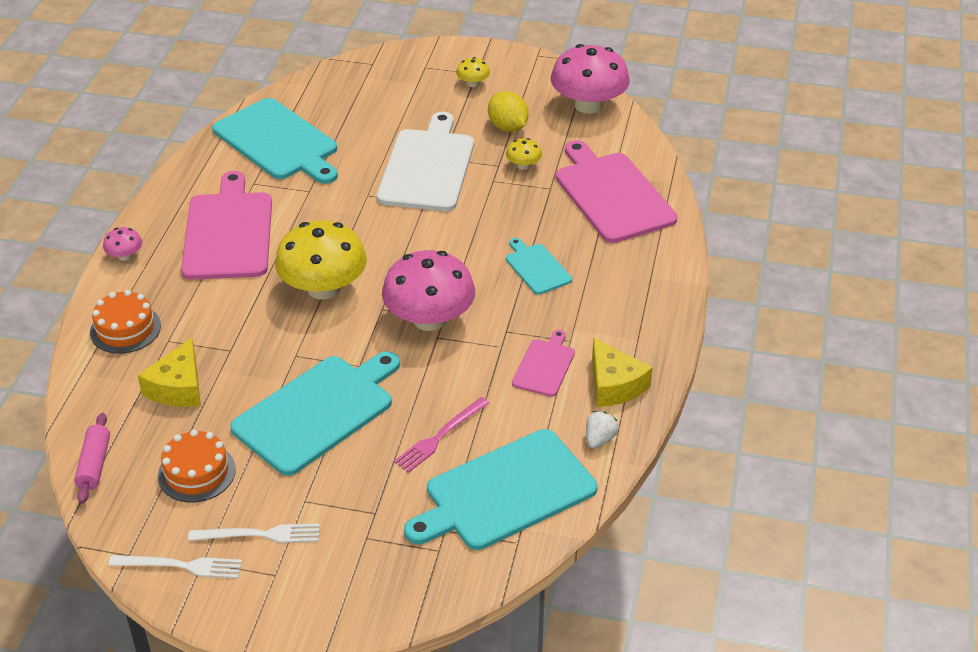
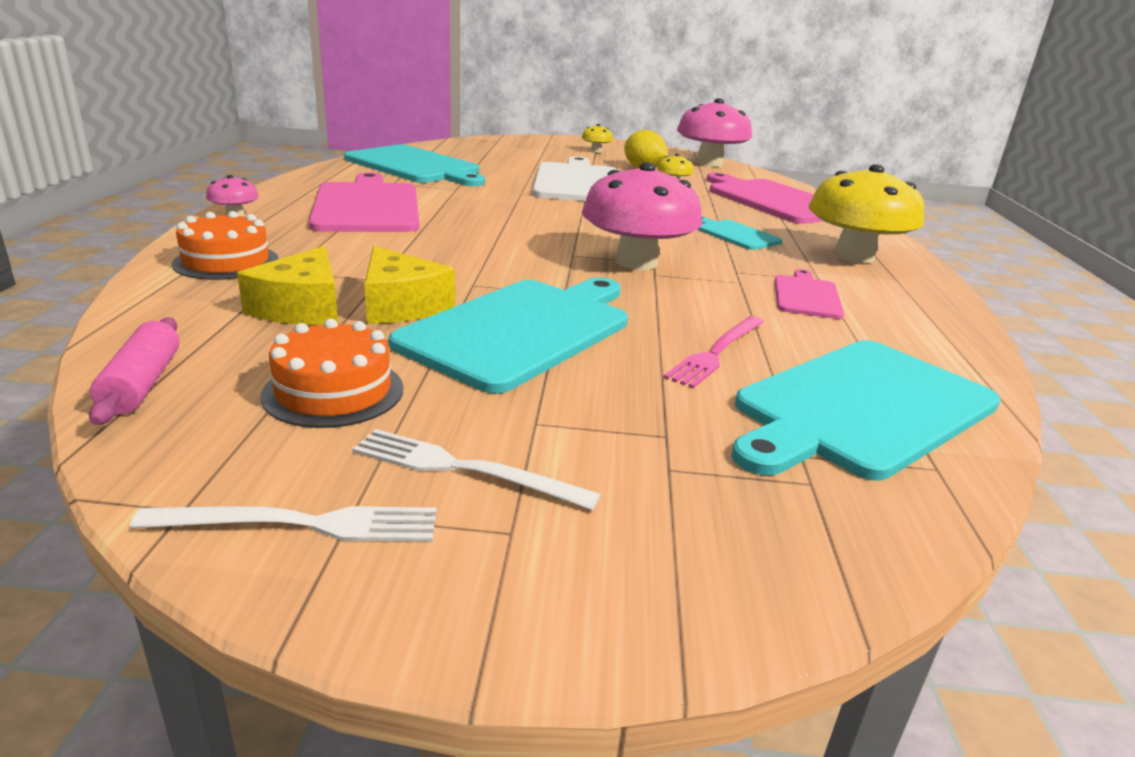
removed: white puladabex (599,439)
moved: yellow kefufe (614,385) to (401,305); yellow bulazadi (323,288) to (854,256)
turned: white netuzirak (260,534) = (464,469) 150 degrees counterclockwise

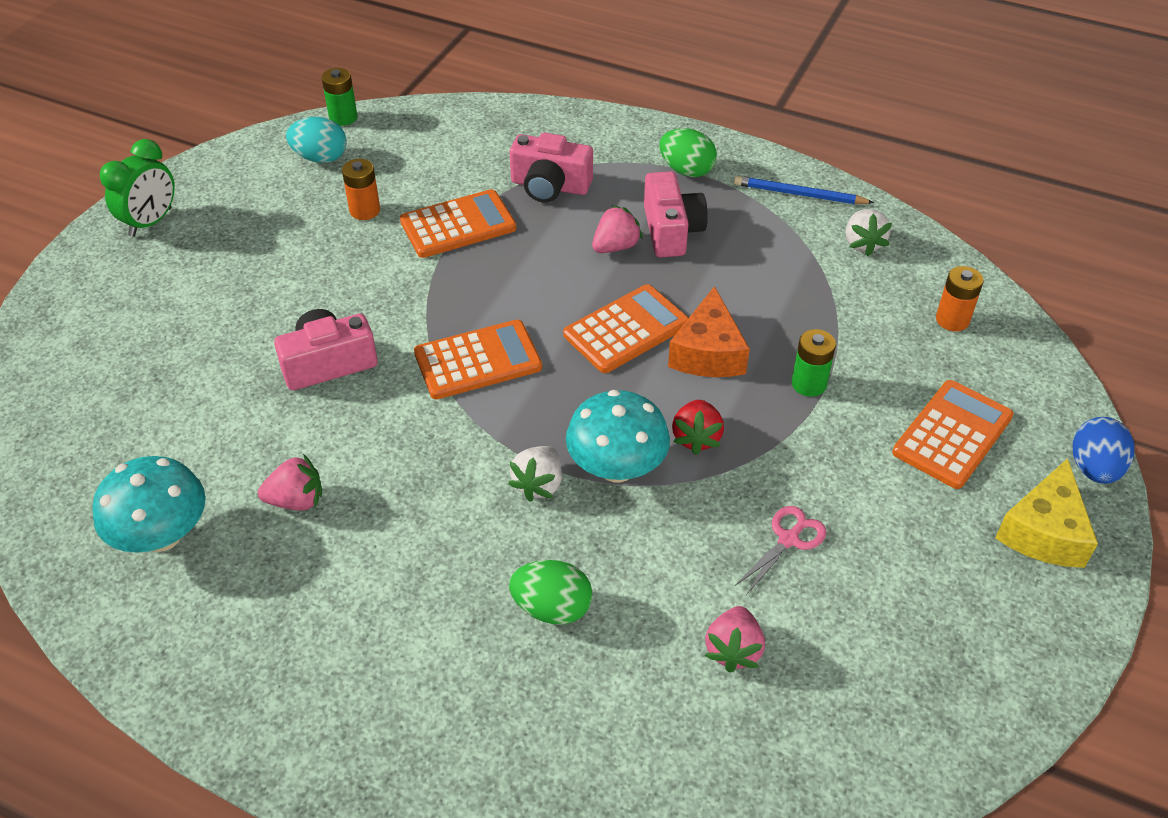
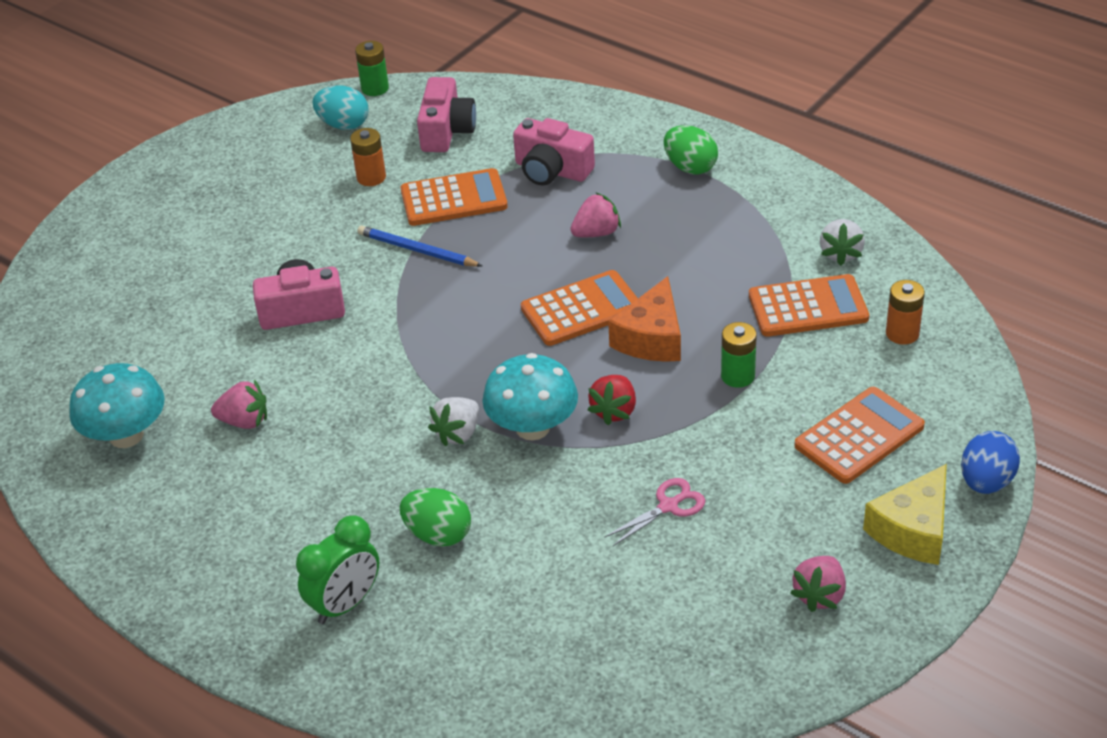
moved: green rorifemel (151,222) to (345,604); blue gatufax (799,194) to (417,250); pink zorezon (671,231) to (446,131); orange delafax (478,360) to (808,307); pink puladabex (733,650) to (819,595)

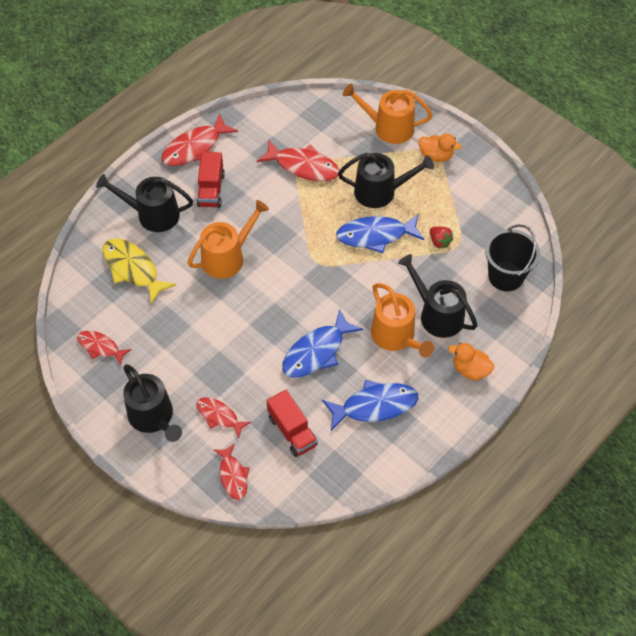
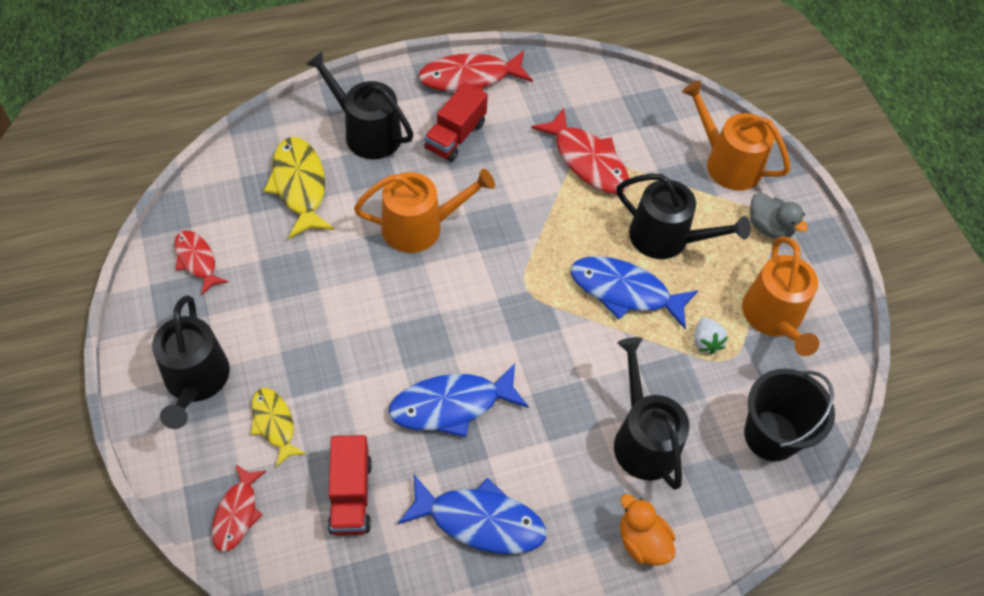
moved: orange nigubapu (396,336) to (773,317)
recoloured: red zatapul (219,416) to yellow zatapul (274,424); red puladabex (439,242) to white puladabex (706,342); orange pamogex (436,156) to grey pamogex (769,227)

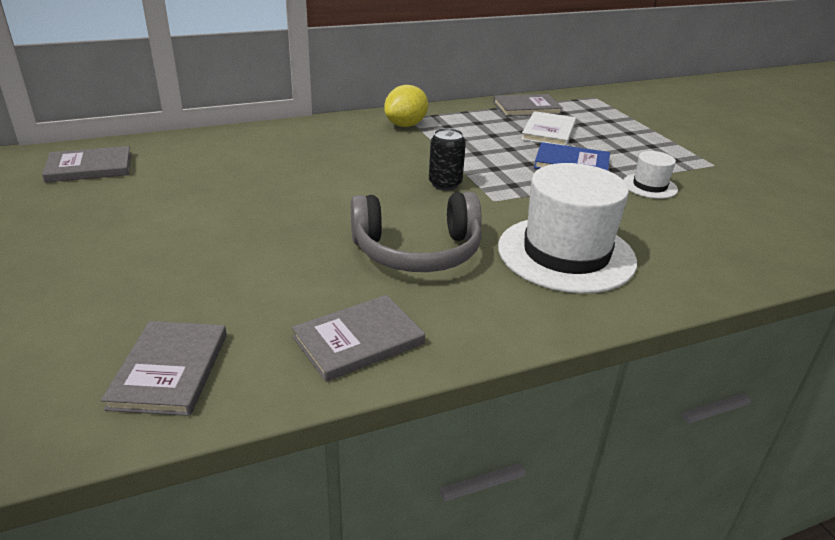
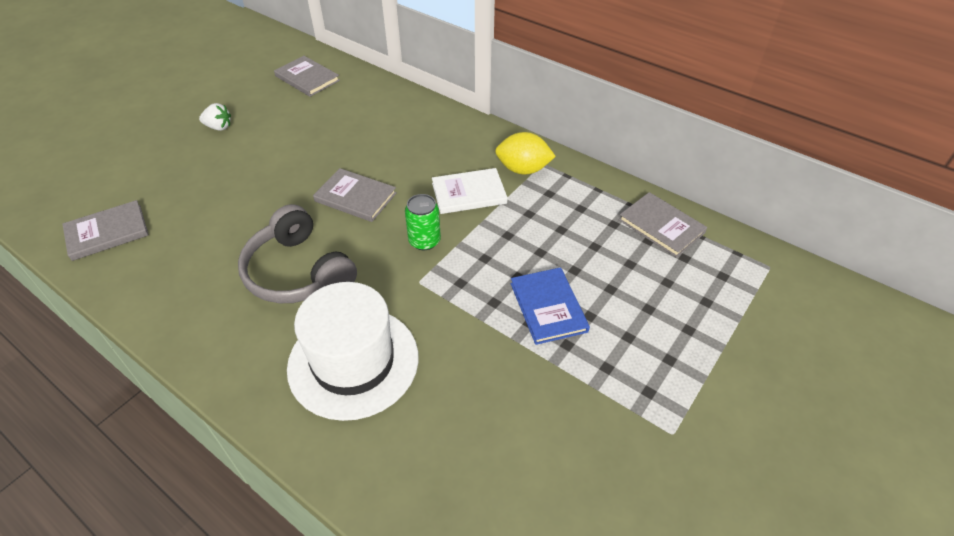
removed: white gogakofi (649,186)
added: white puladabex (219,127)
moved: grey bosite (358,340) to (355,197); white bosite (548,132) to (469,193)
recoloured: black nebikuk (445,184) to green nebikuk (424,241)

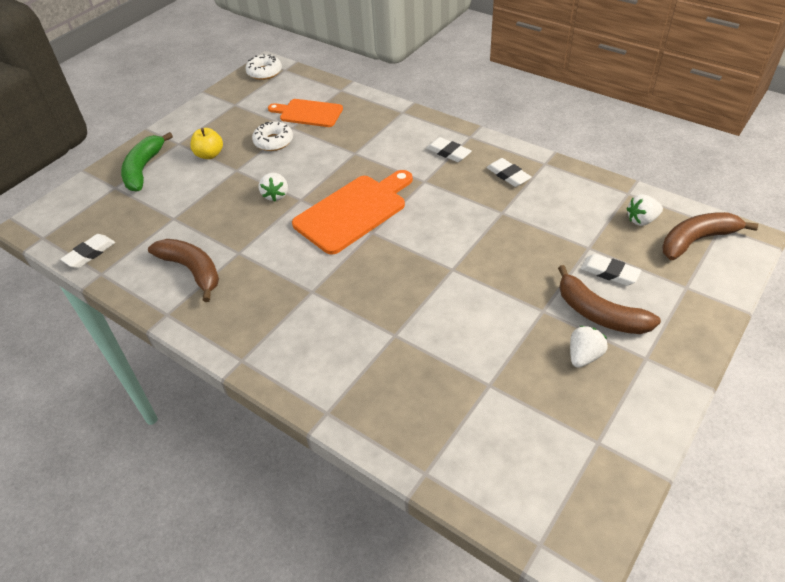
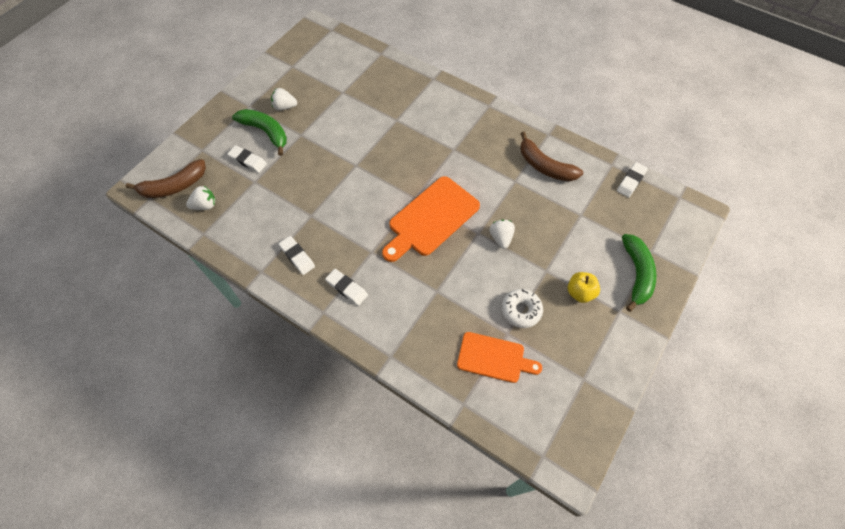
removed: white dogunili (264,72)
recoloured: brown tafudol (599,313) to green tafudol (266,132)
turned: white puladabex (584,356) = (284,107) 60 degrees clockwise

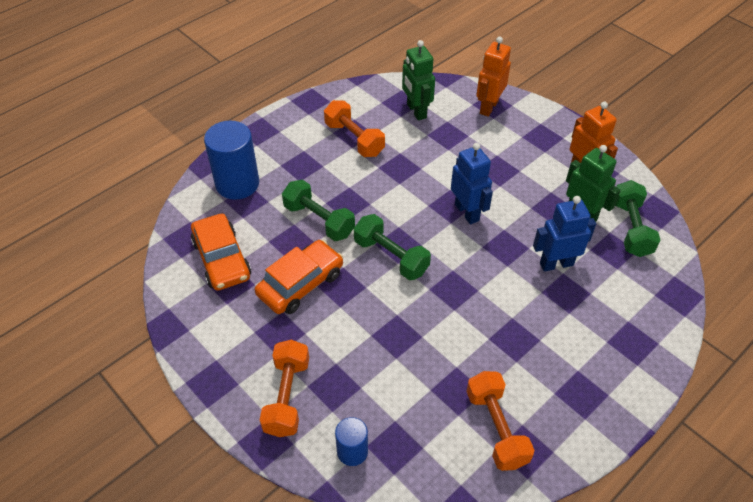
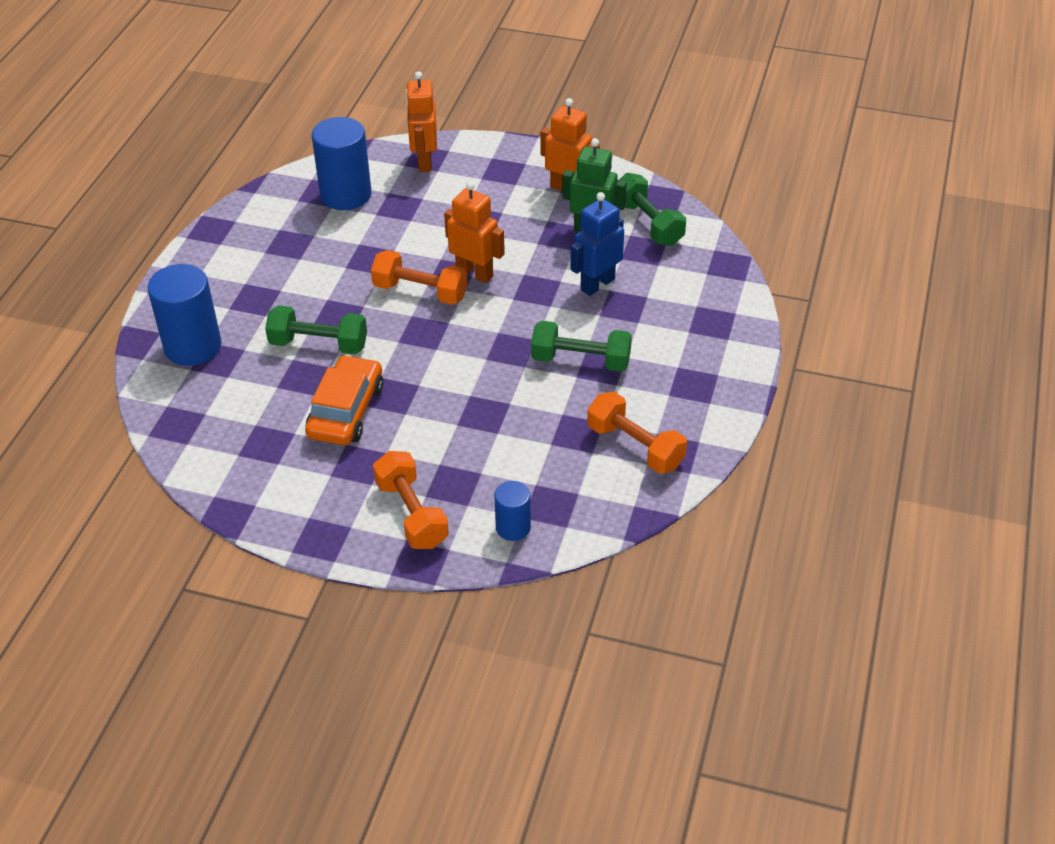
removed: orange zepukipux (222,259)
moved: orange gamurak (354,139) to (420,292); green gamurak (391,257) to (581,361)
replaced: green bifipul (416,111) to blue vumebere (346,195)
recoloured: blue bifipul (467,212) to orange bifipul (475,273)

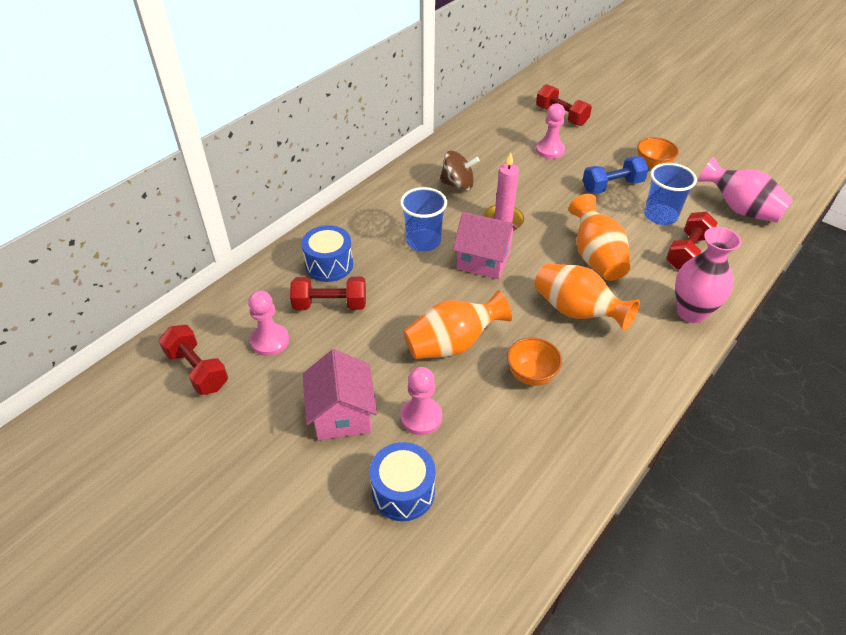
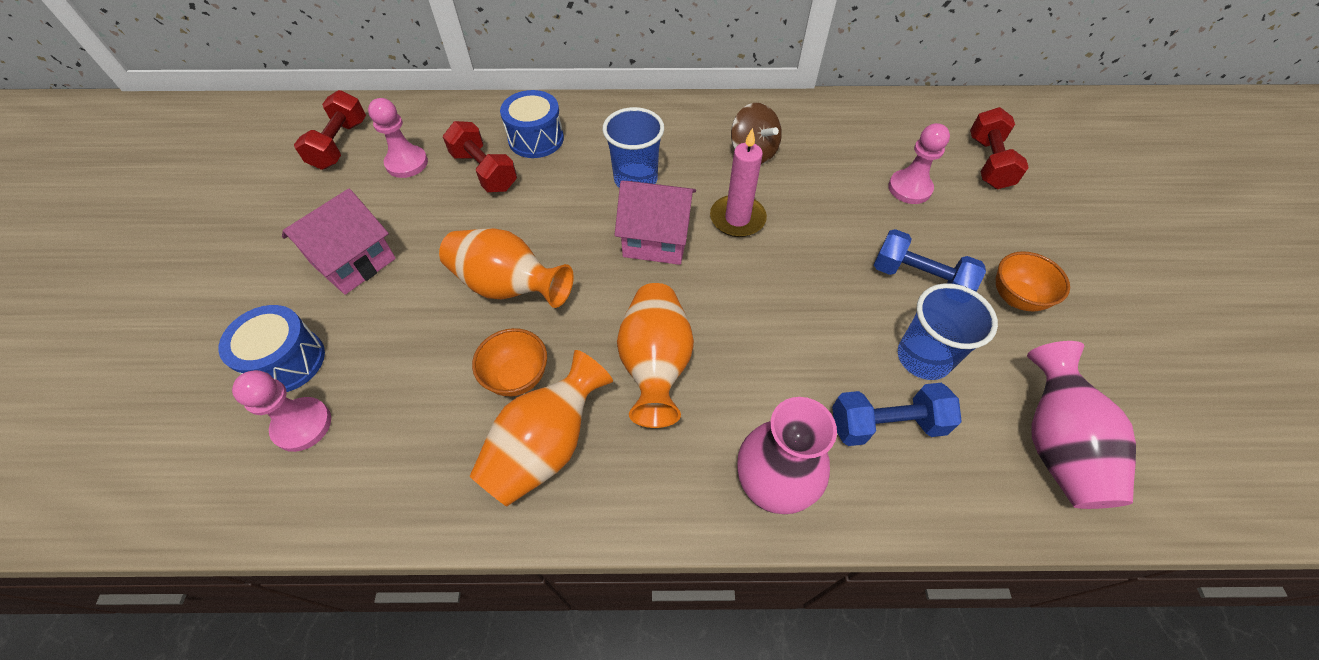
moved: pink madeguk (421,417) to (302,425); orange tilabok (596,257) to (545,446)
recoloured: red gamurak (687,252) to blue gamurak (886,424)
turned: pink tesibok (483,260) = (656,239) 60 degrees counterclockwise

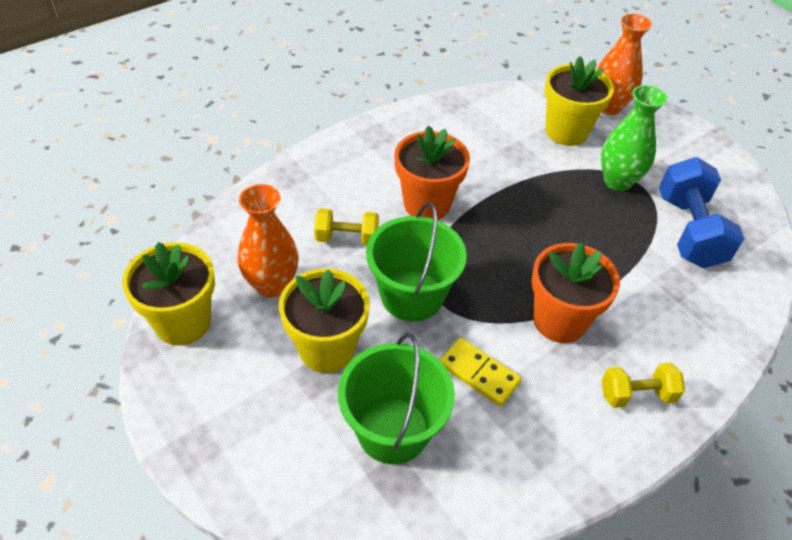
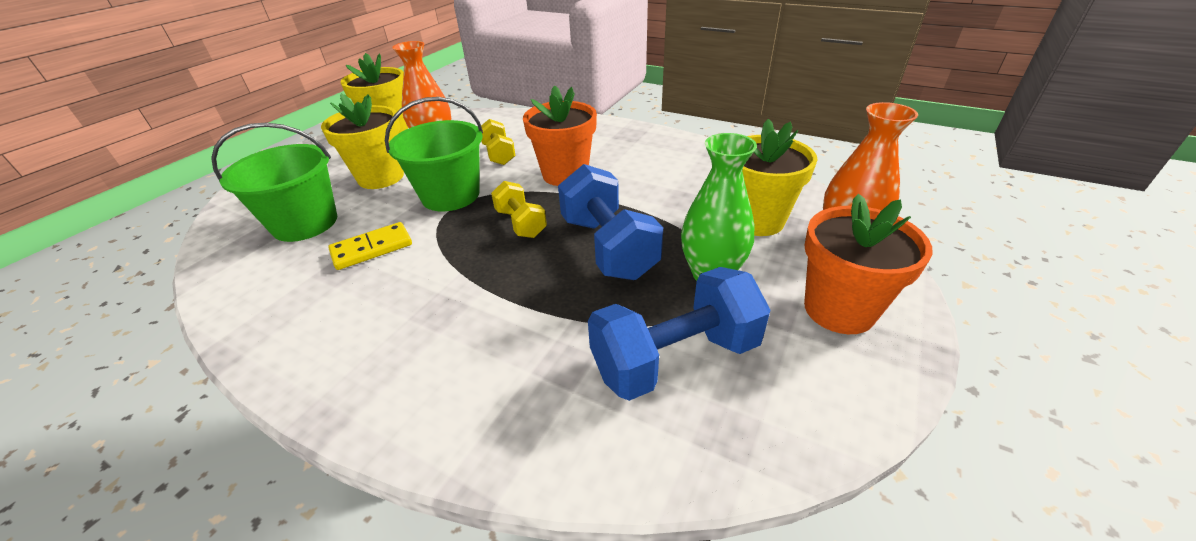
added: blue gamurak (608,247)
moved: yellow gamurak (636,395) to (521,223); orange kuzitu (559,321) to (839,309)
turned: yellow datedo (479,373) = (372,248) 45 degrees clockwise

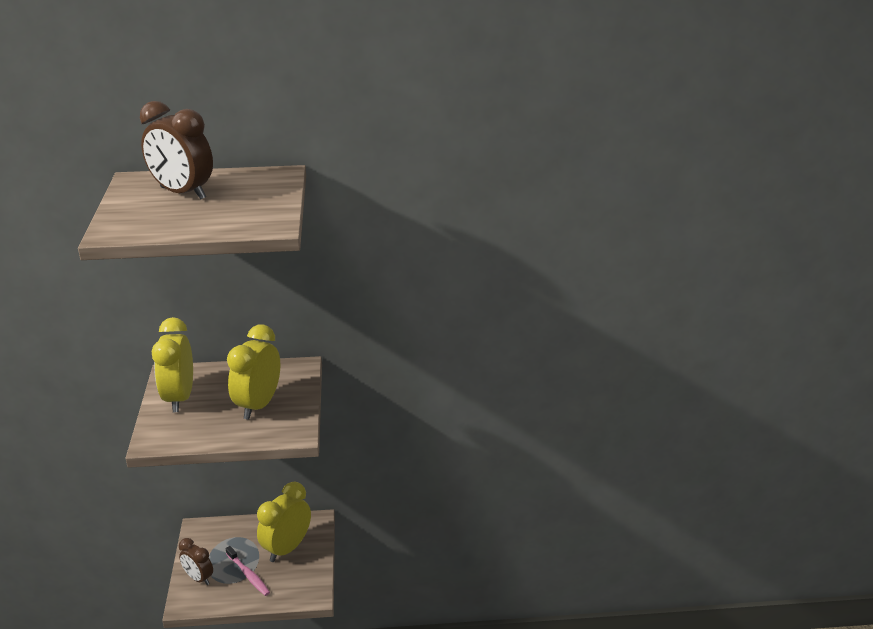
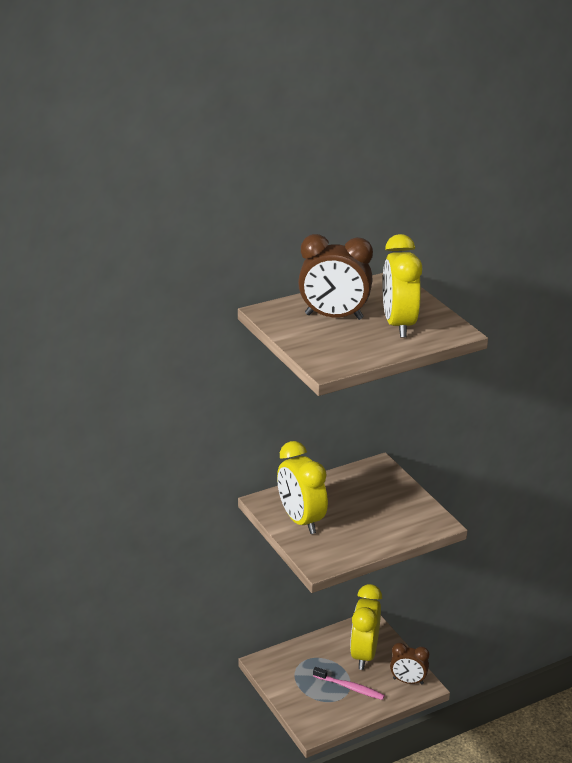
moved: yellow rorifemel (258,405) to (398,325); brown rorifemel (198,578) to (408,681)

